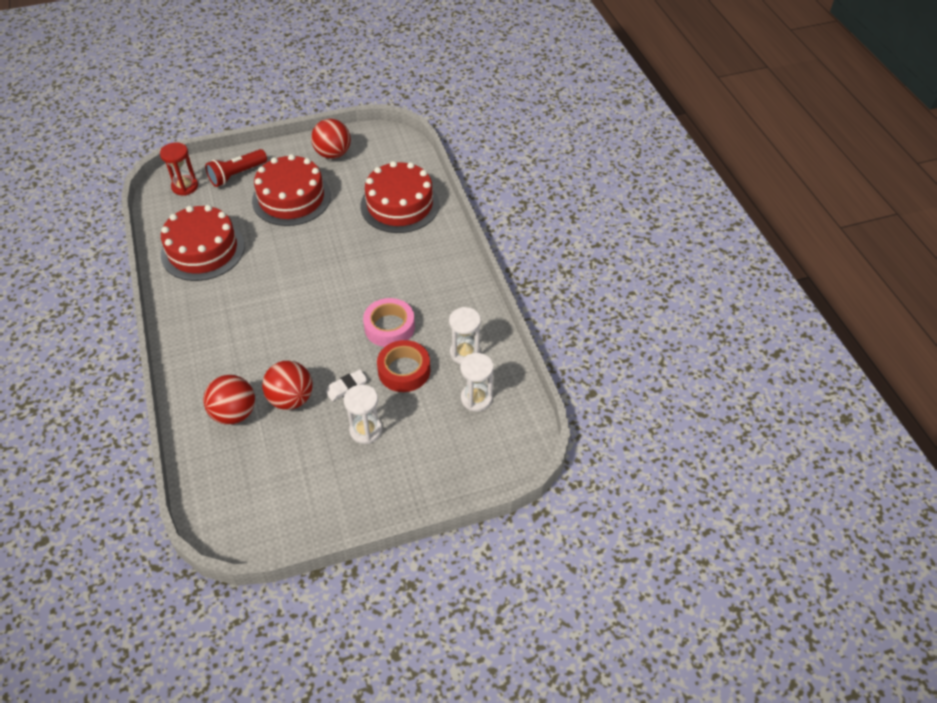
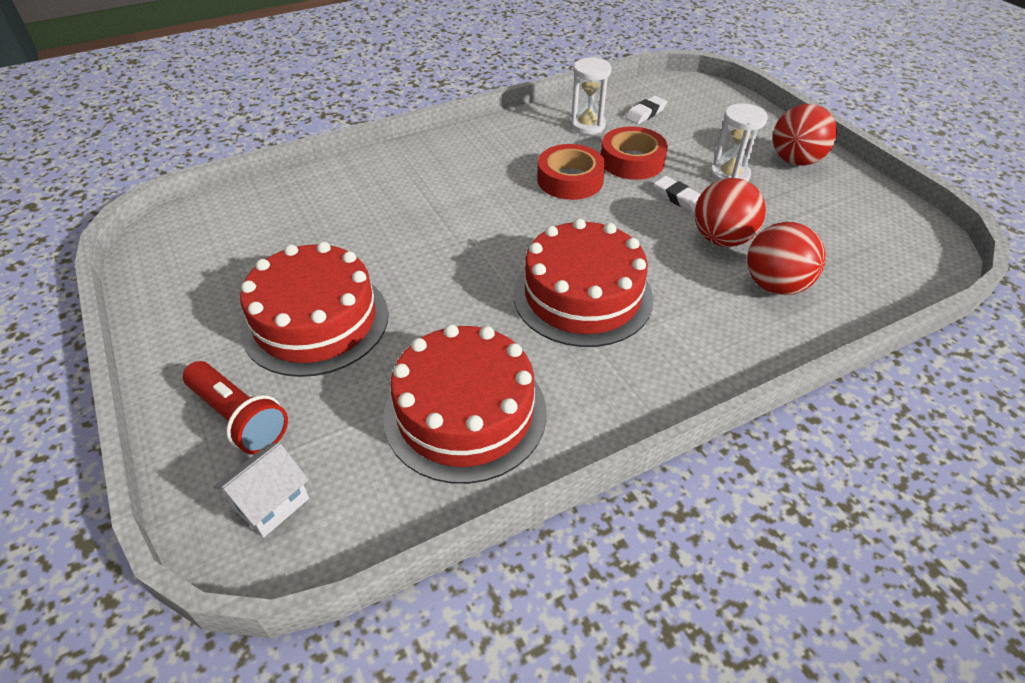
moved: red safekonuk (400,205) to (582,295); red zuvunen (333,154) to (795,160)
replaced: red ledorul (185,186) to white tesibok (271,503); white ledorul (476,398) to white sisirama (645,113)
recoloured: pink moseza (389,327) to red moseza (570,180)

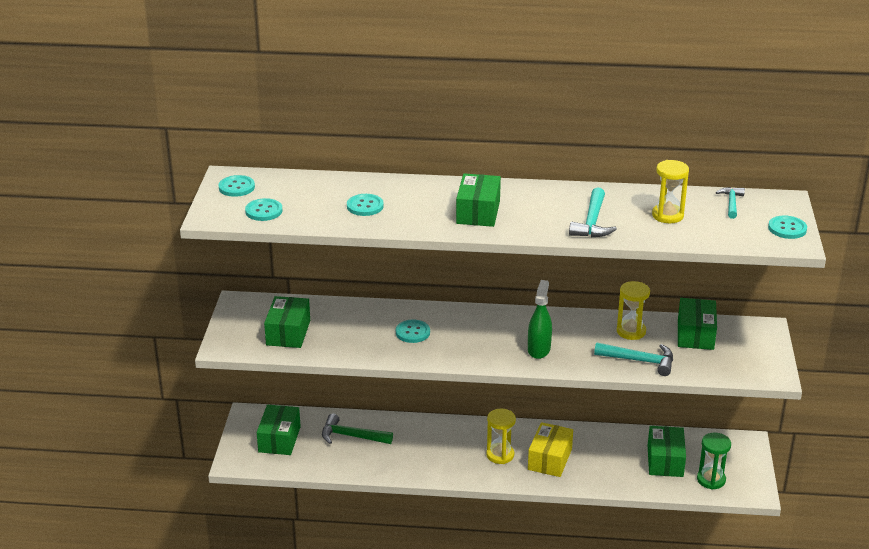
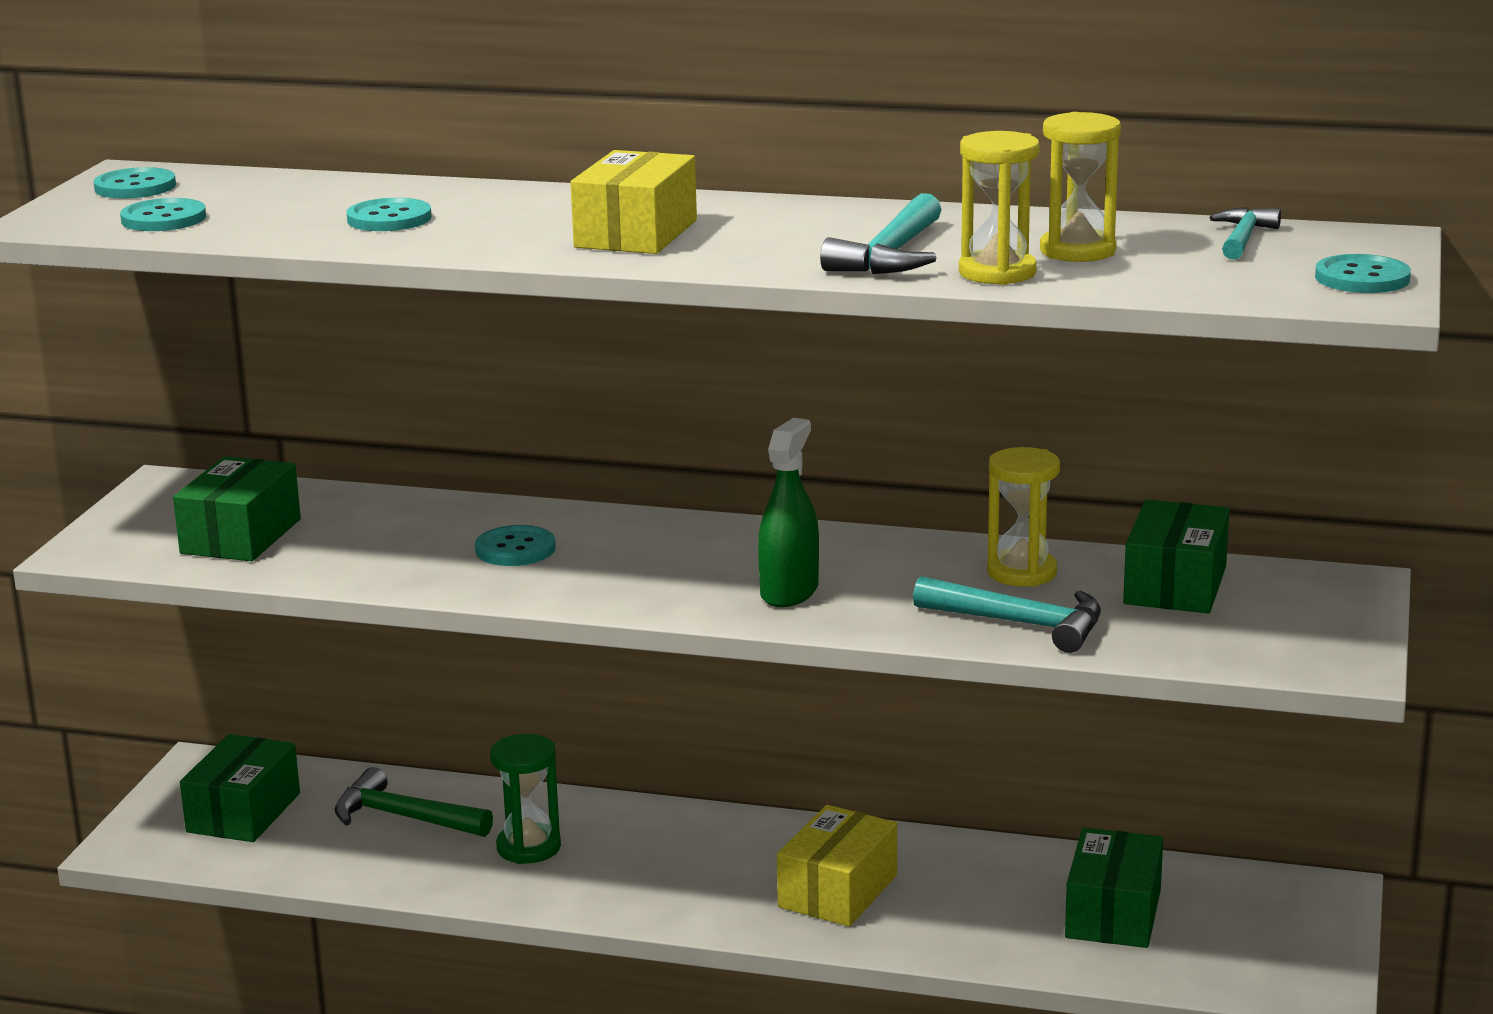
moved: green ledorul (711,480) to (528,847); yellow ledorul (500,455) to (997,273)
recoloured: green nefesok (478,212) to yellow nefesok (636,234)

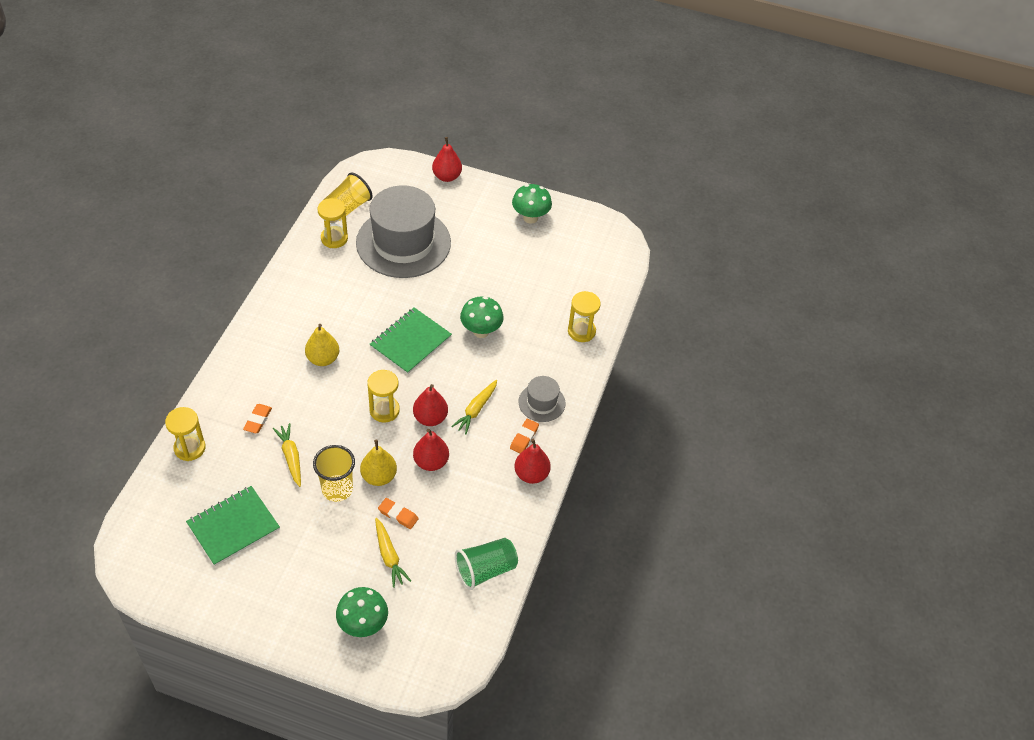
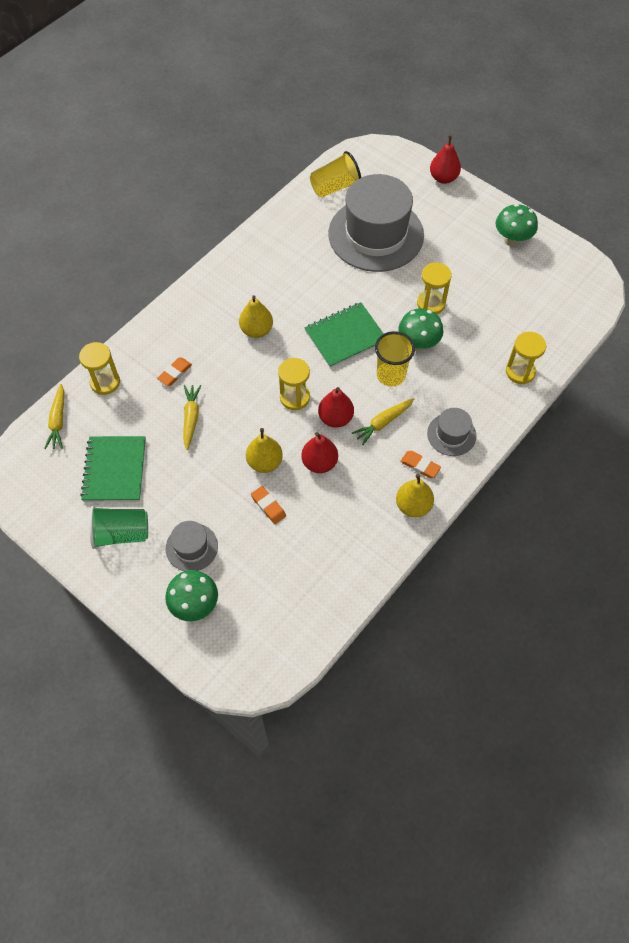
added: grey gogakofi (191,547)
moved: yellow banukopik (389,556) to (58,421); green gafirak (485,570) to (121,533); yellow gafirak (337,489) to (391,375); yellow ledorul (334,238) to (431,304)
recoloured: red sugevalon (531,474) to yellow sugevalon (413,505)
turned: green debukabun (233,527) = (115,470) 75 degrees counterclockwise; orange sisirama (524,438) = (420,465) 75 degrees clockwise

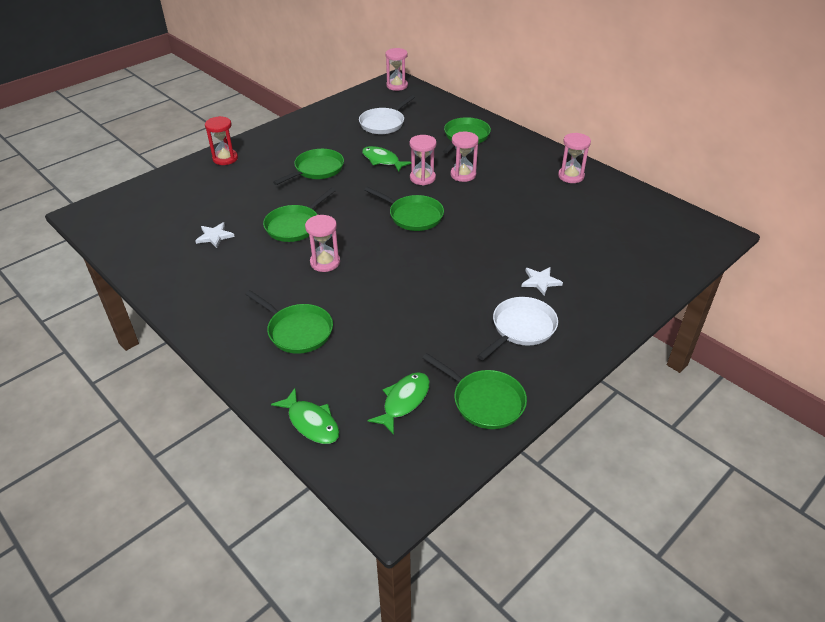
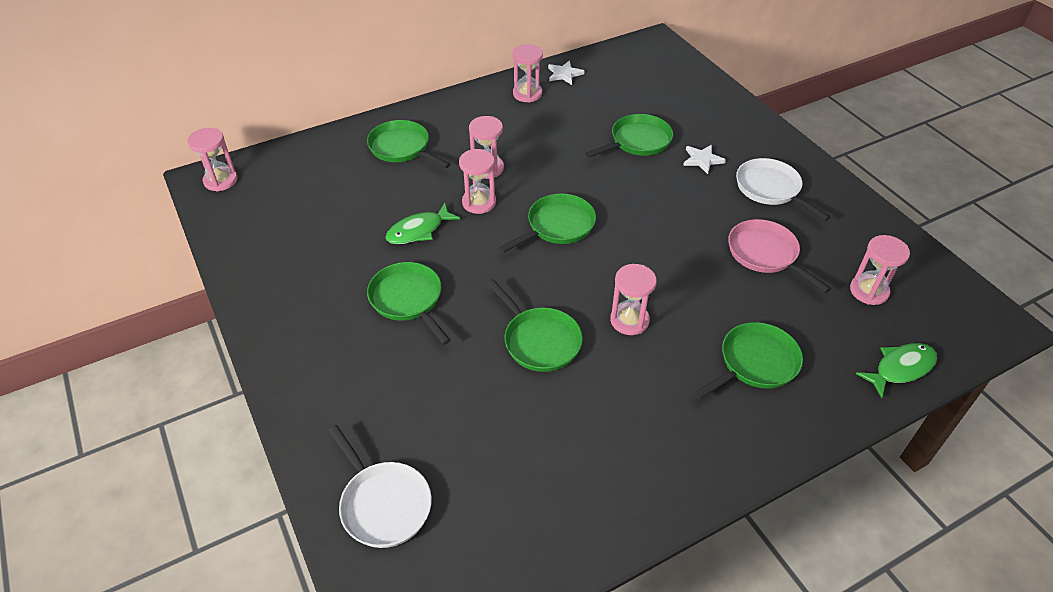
removed: red ledorul (225,158)
added: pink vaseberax (765,254)
moved: white vaseberax (384,123) to (383,504); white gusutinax (214,236) to (564,74); green vaseberax (485,401) to (637,141)
replaced: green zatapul (404,401) to pink ledorul (869,291)

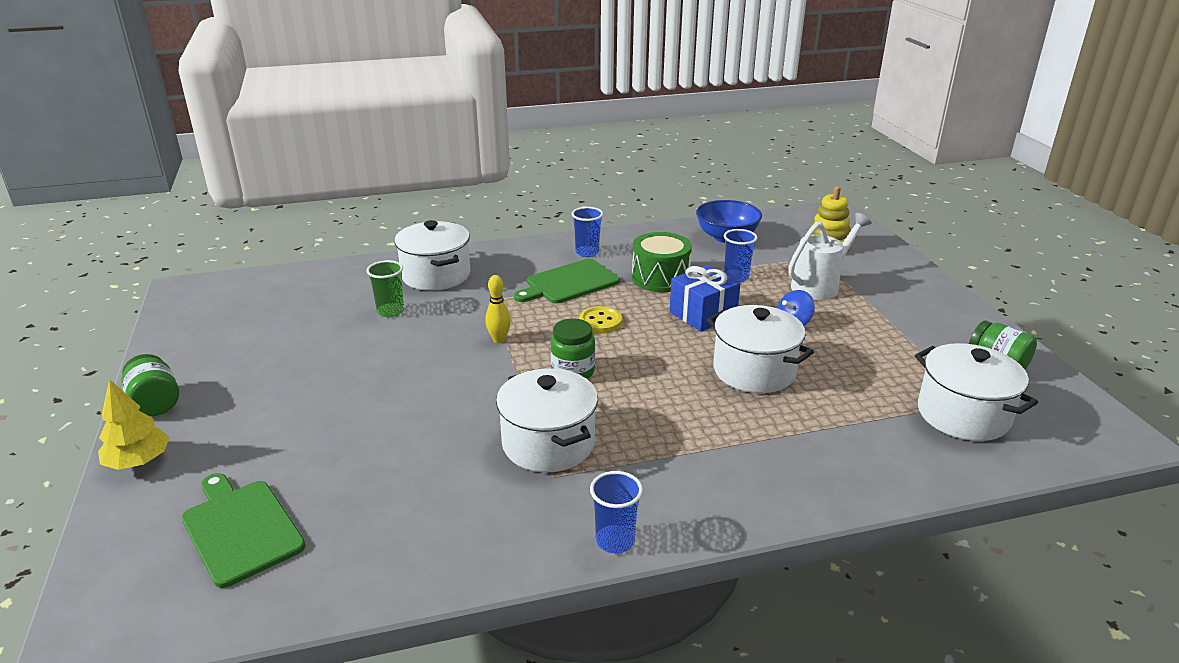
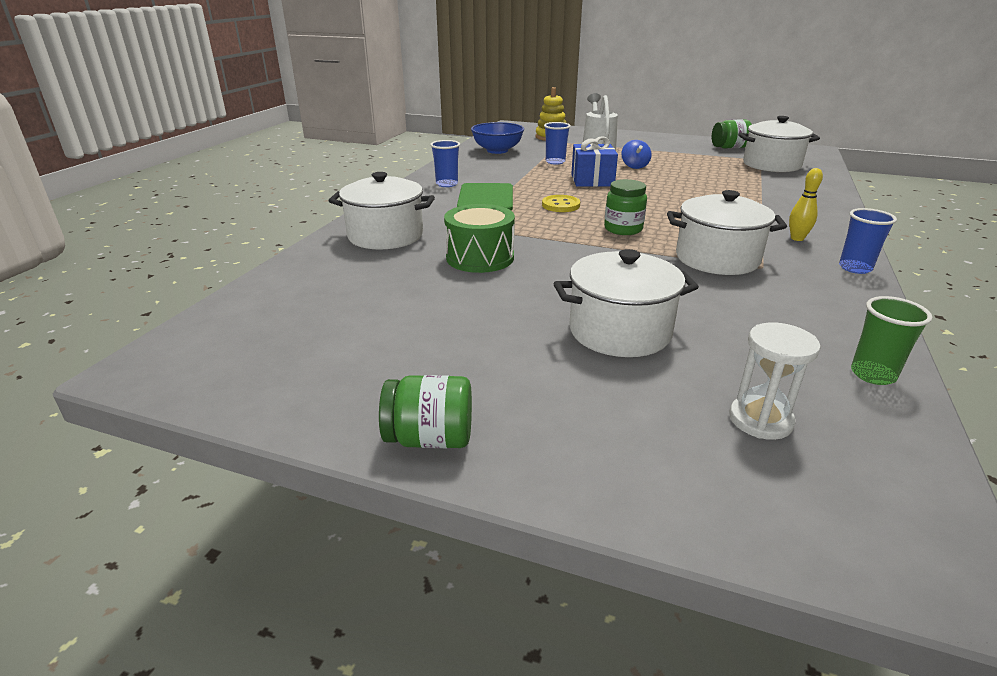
removed: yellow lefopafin (139,462)
moved: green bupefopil (660,278) to (480,258); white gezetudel (754,371) to (620,331); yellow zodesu (499,340) to (797,238); green gafirak (390,311) to (872,374)
replaced: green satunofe (240,529) to white ledorul (760,420)

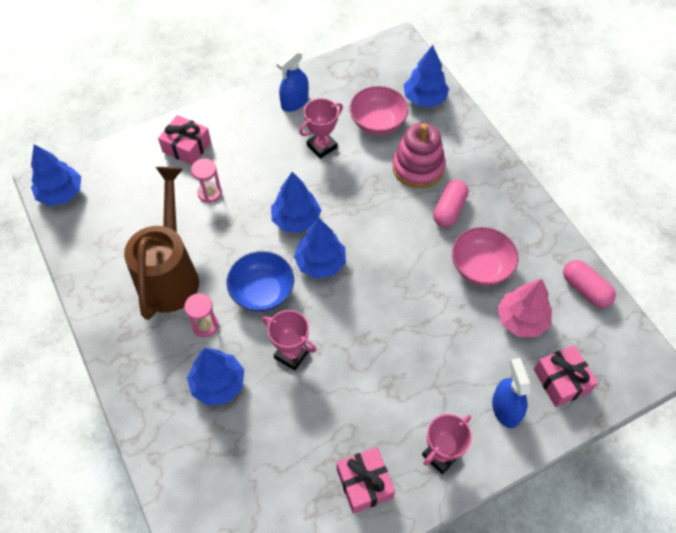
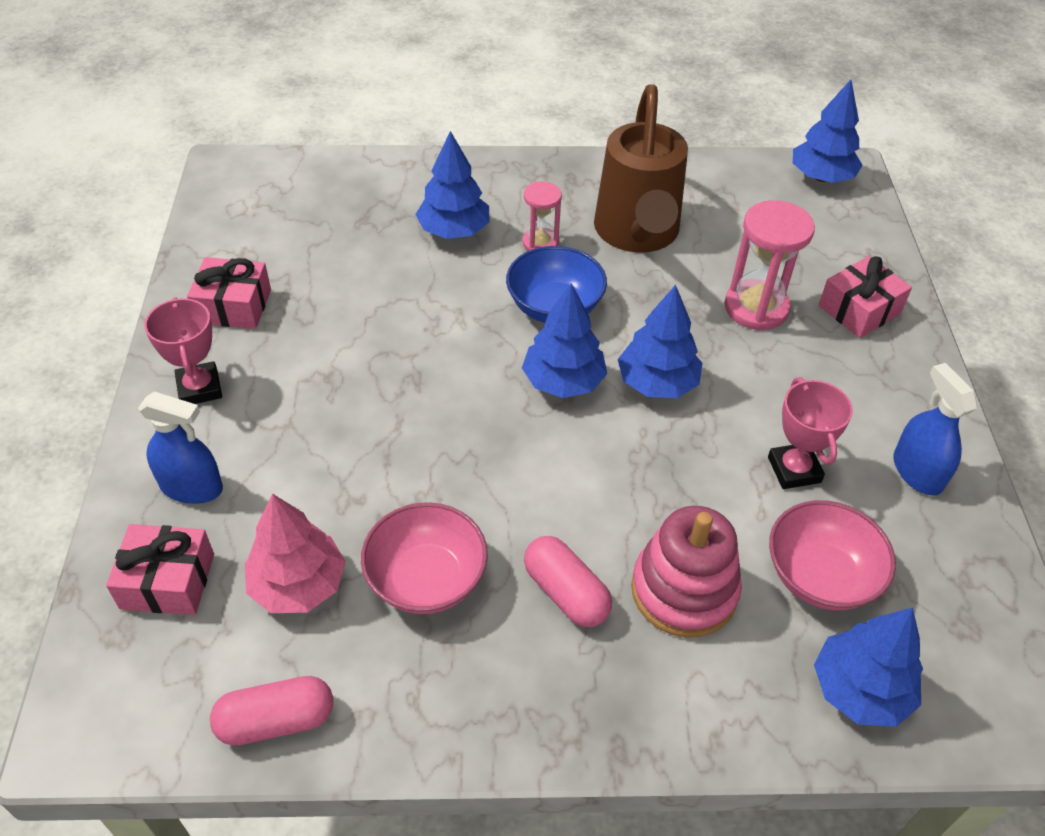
removed: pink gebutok (291,354)
turned: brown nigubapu (170,273) = (637,235) 60 degrees clockwise
resized: pink ledorul (209,193) = (756,308) x1.68

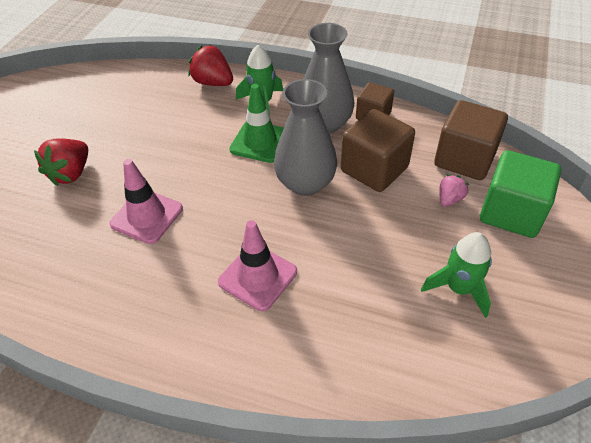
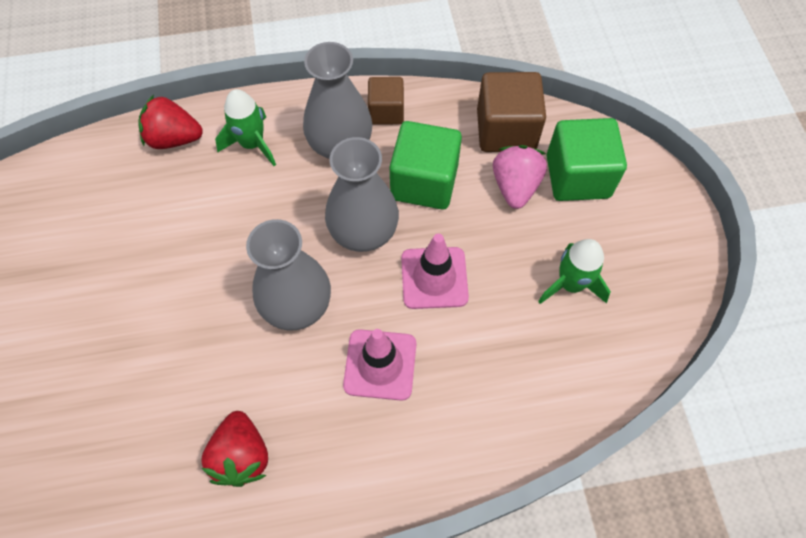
removed: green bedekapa (260,142)
added: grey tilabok (297,305)
moved: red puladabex (71,173) to (241,456); pink bedekapa (147,216) to (434,278)
recoloured: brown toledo (374,169) to green toledo (424,182)
resized: pink puladabex (449,199) = (515,186) x1.70

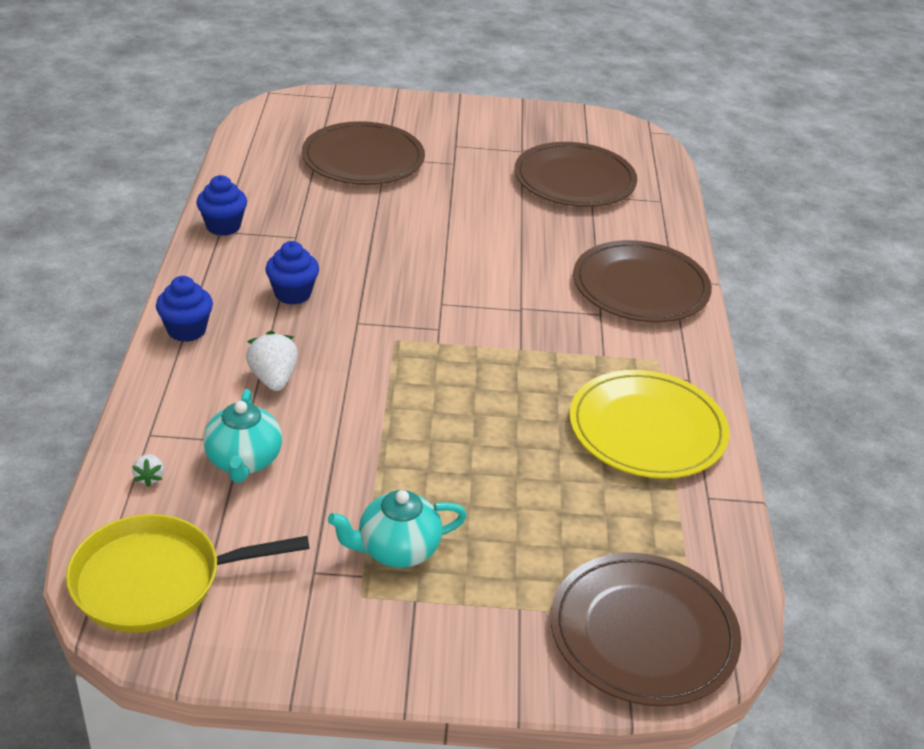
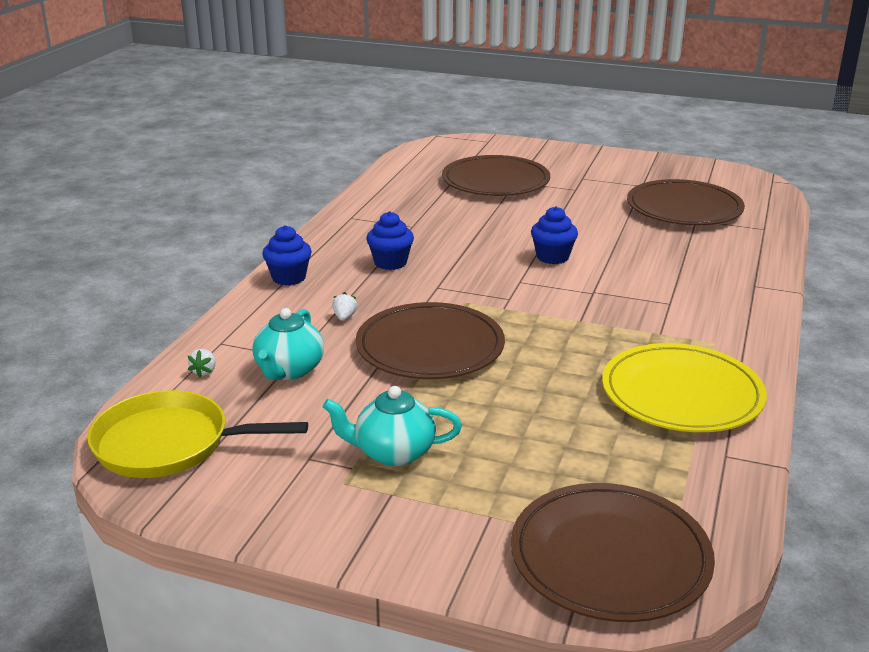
moved: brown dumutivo (640,287) to (430,347); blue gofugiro (223,226) to (552,257)
resized: white puladabex (273,379) = (344,317) x0.54

